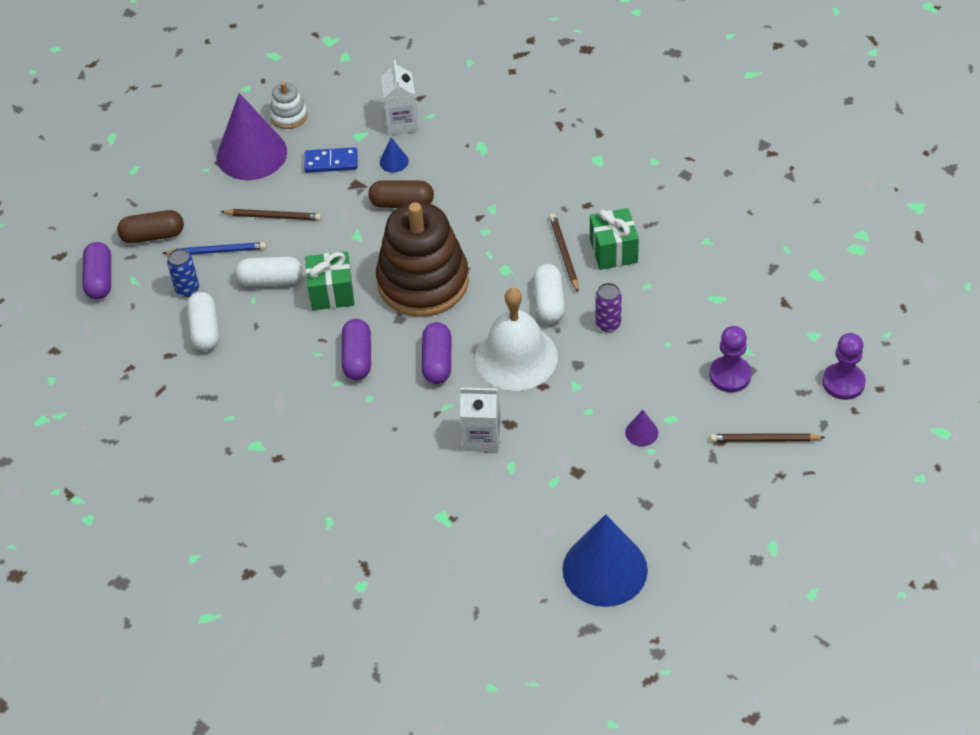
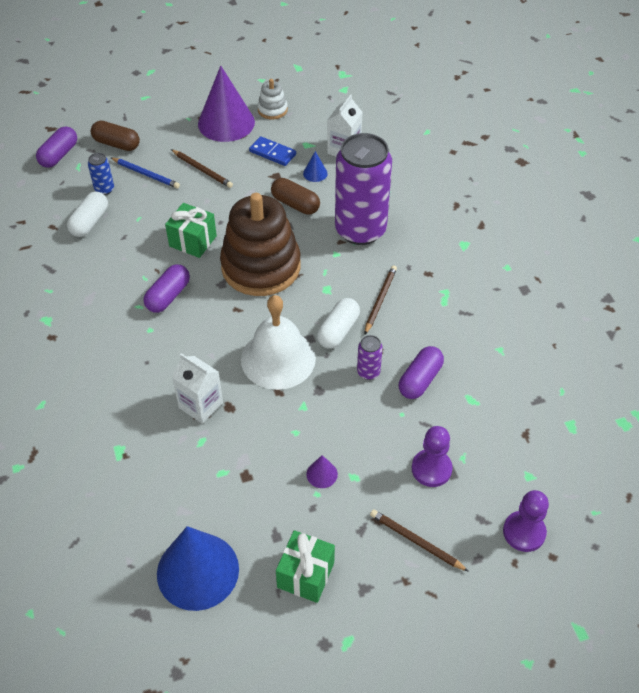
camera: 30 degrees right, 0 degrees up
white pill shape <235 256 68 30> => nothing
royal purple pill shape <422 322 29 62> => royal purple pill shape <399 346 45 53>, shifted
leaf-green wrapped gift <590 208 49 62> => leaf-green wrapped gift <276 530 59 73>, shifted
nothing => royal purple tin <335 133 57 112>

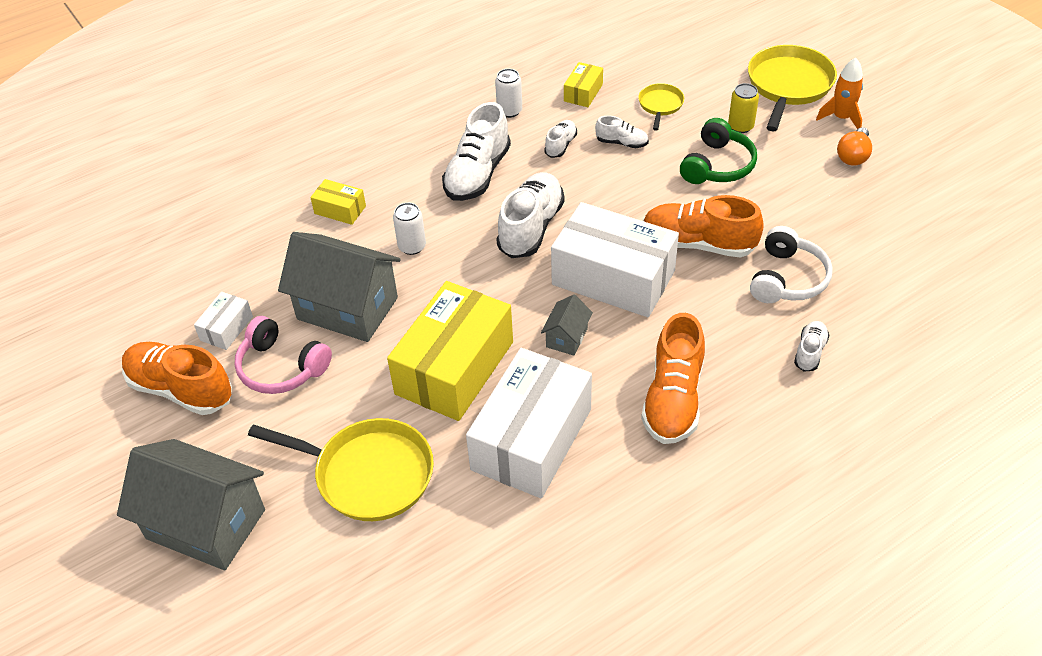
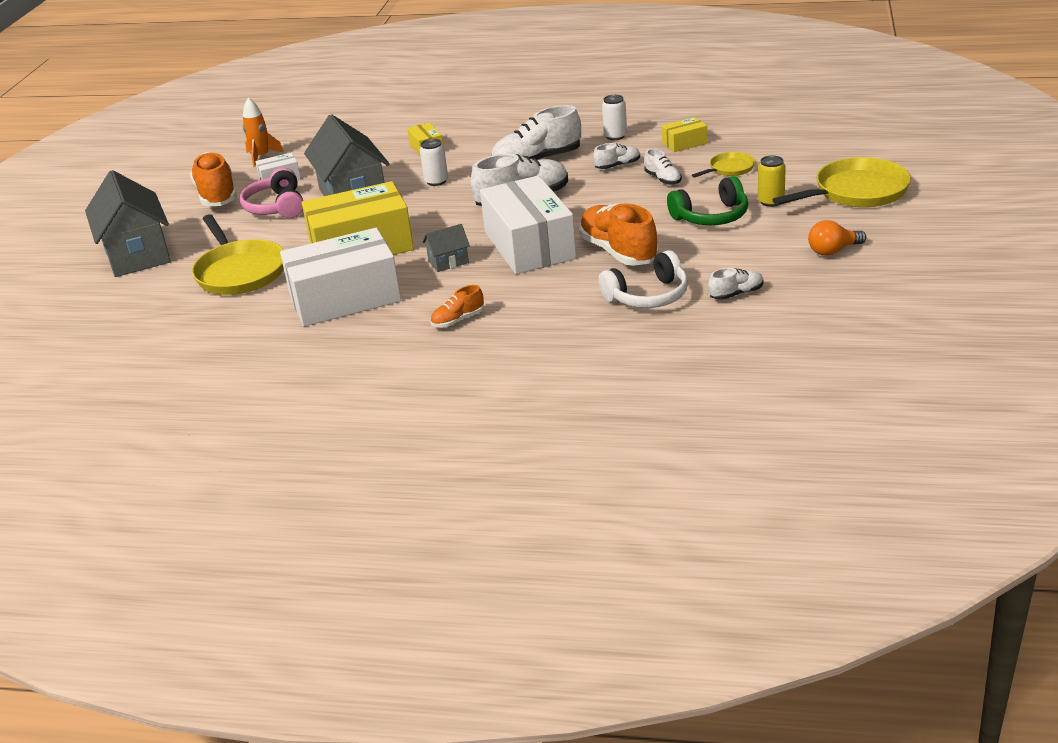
camera: 45 degrees right, 15 degrees down
bright orange lace-up shoe <641 313 64 131> => bright orange lace-up shoe <430 285 54 43>, x0.51
white lace-up shoe <794 321 36 51> => white lace-up shoe <708 268 56 32>, shifted
bright orange spaceship <816 58 47 71> => bright orange spaceship <243 97 41 70>, shifted

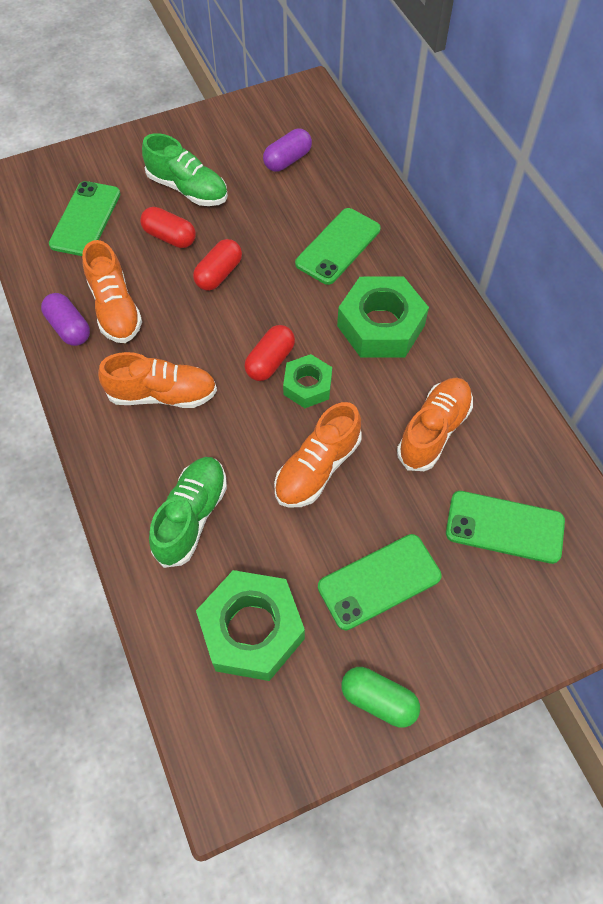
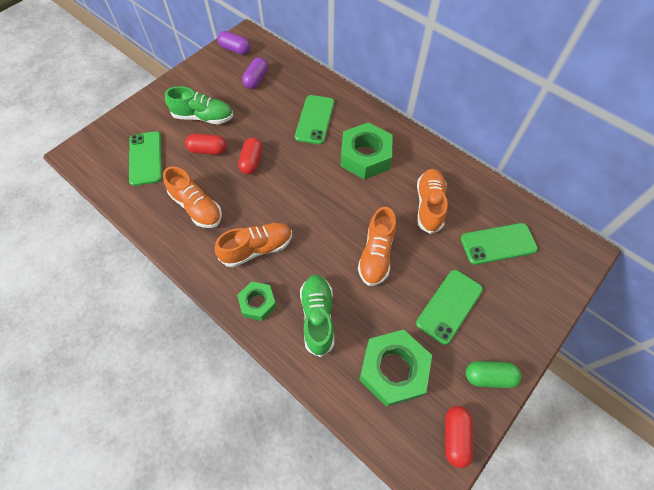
camera: 25 degrees left, 0 degrees up
royal purple pill shape <41 293 49 53> => royal purple pill shape <217 31 33 24>, shifted
scarlet pill shape <244 325 51 56> => scarlet pill shape <445 406 28 62>, shifted
leaf-green hexagon nut <283 354 49 54> => leaf-green hexagon nut <237 282 39 39>, shifted

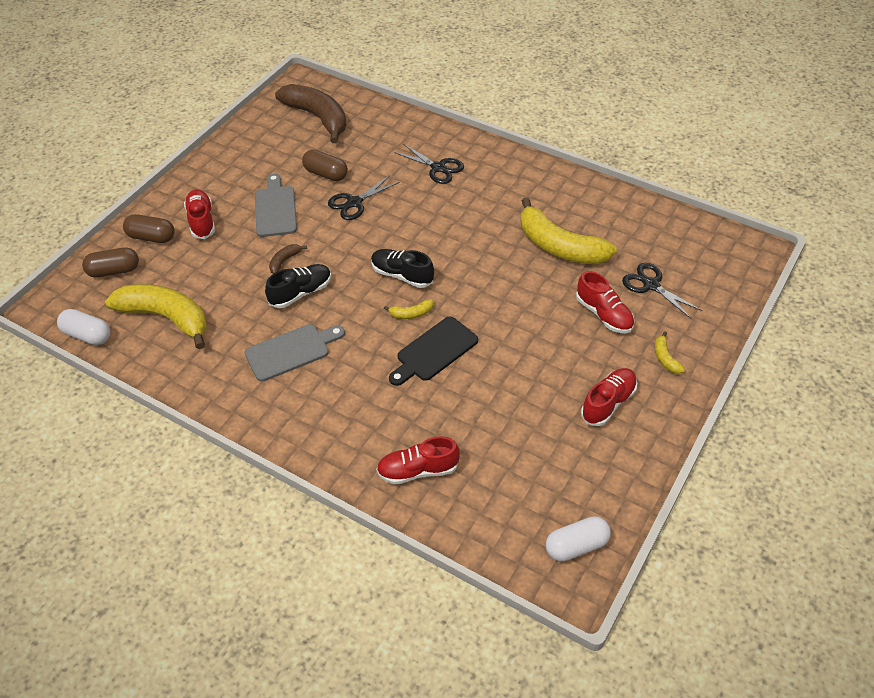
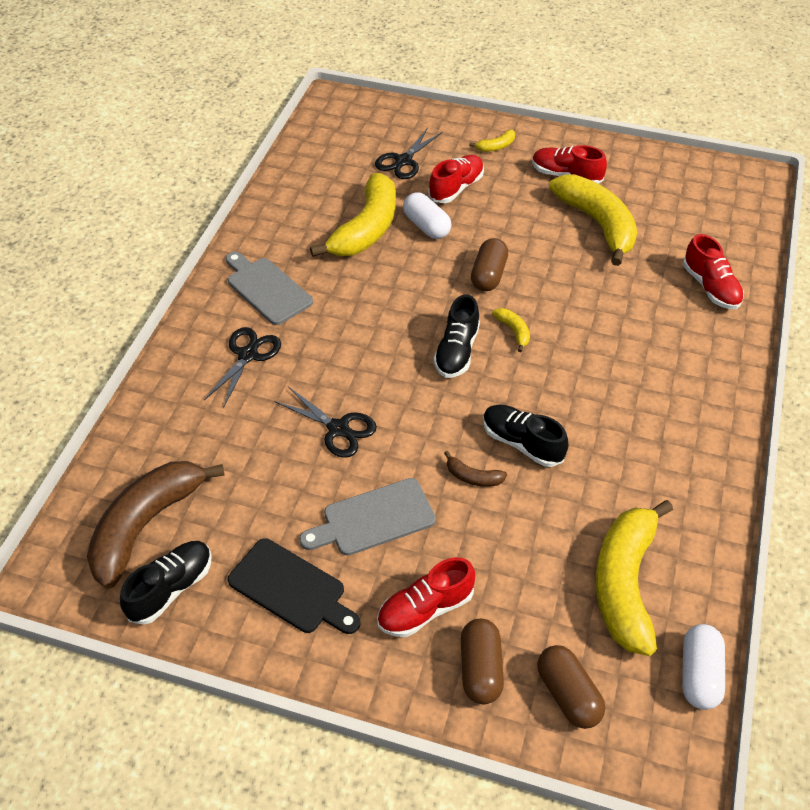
camera: 105 degrees left, 0 degrees up
grey bread board <245 324 100 58> => grey bread board <226 252 87 73>, shifted
brown pill shape <302 149 46 32> => brown pill shape <471 238 37 53>, shifted
jet-black bread board <389 317 89 69> => jet-black bread board <228 538 132 96>, shifted
white pill shape <546 516 65 46> => white pill shape <403 192 49 47>, shifted
nothing => jet-black lace-up shoe <120 541 92 84>
nothing => bright yellow banana fruit <549 174 88 92>

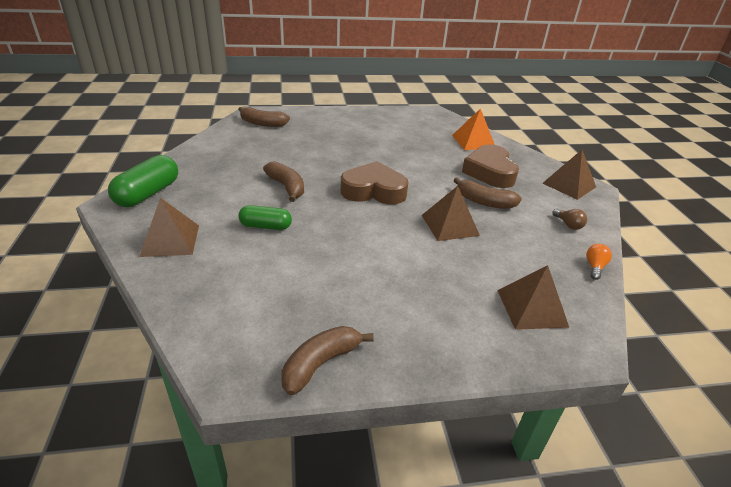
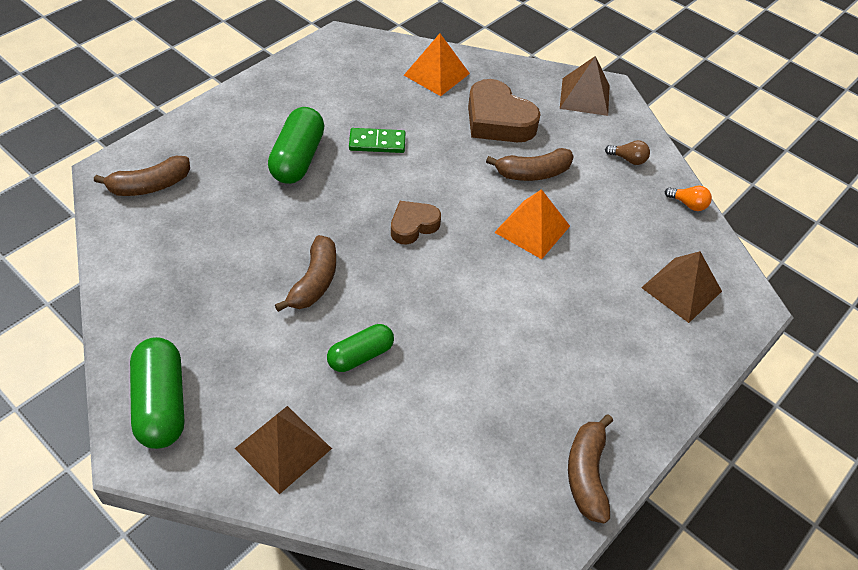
camera: 40 degrees left, 15 degrees up
brown banana fruit <263 161 41 41> => brown banana fruit <275 235 61 77>, 90 degrees clockwise
brown love heart <340 161 69 43> => brown love heart <391 201 50 43>, x0.60
brown pyramid shape <421 186 59 55> => bright orange pyramid shape <494 189 76 70>
bright orange lightbulb <586 244 26 36> => bright orange lightbulb <665 186 47 25>, 135 degrees clockwise
nothing => leaf-green pill shape <268 107 57 77>
nothing => leaf-green domino piece <349 128 57 25>

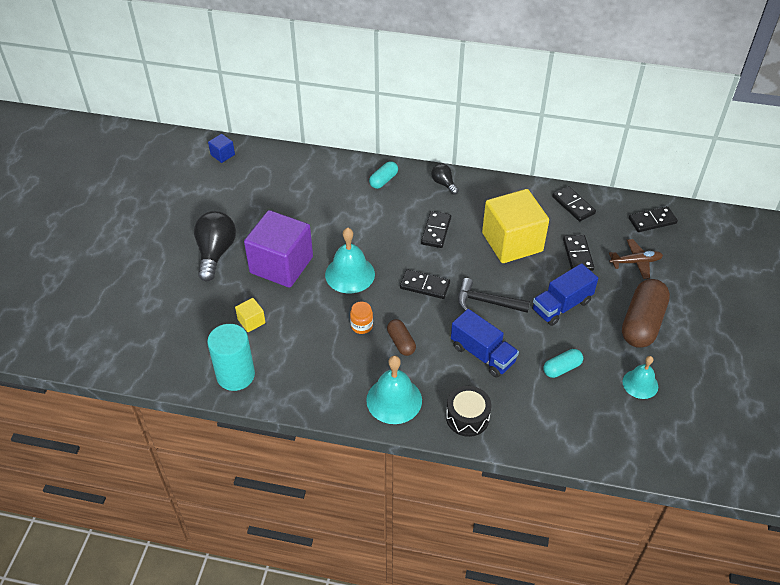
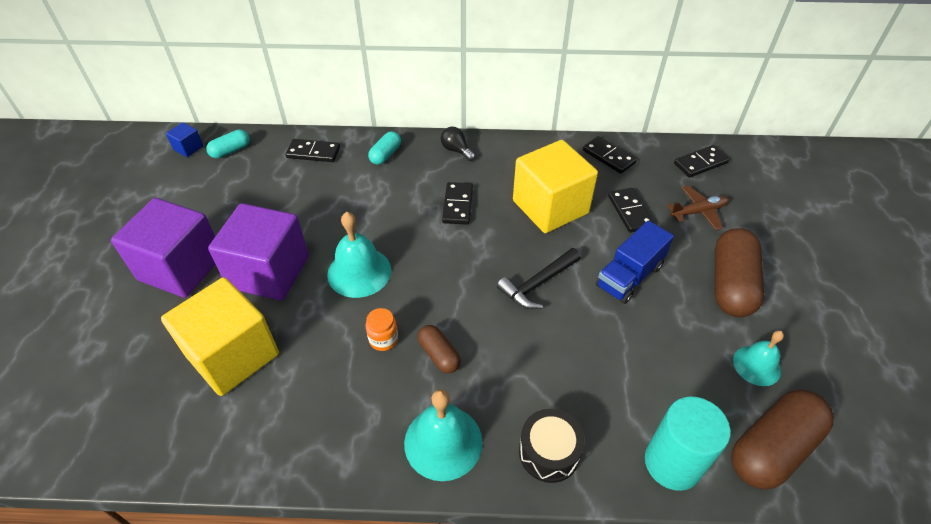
camera: 10 degrees left, 0 degrees up
jet-black lightbulb <194 211 42 70> => royal purple block <111 198 105 100>
turquoise cylinder <207 324 48 67> => turquoise cylinder <645 396 86 95>, shifted
bright yellow block <235 298 31 34> => bright yellow block <161 277 118 119>, x2.40
jet-black domino piece <400 270 50 29> => jet-black domino piece <285 139 55 23>, shifted
blue toy truck <451 309 68 69> => nothing
jet-black carpenter's hammer <458 278 72 35> => jet-black carpenter's hammer <497 248 84 61>, 45 degrees counterclockwise
turquoise pill shape <543 349 40 29> => turquoise pill shape <206 129 44 29>, shifted
nothing => brown pill shape <731 389 102 100>

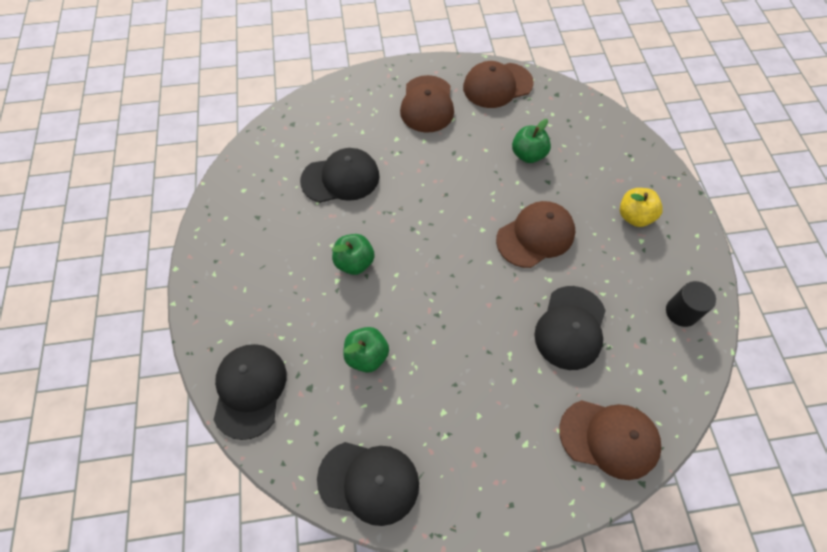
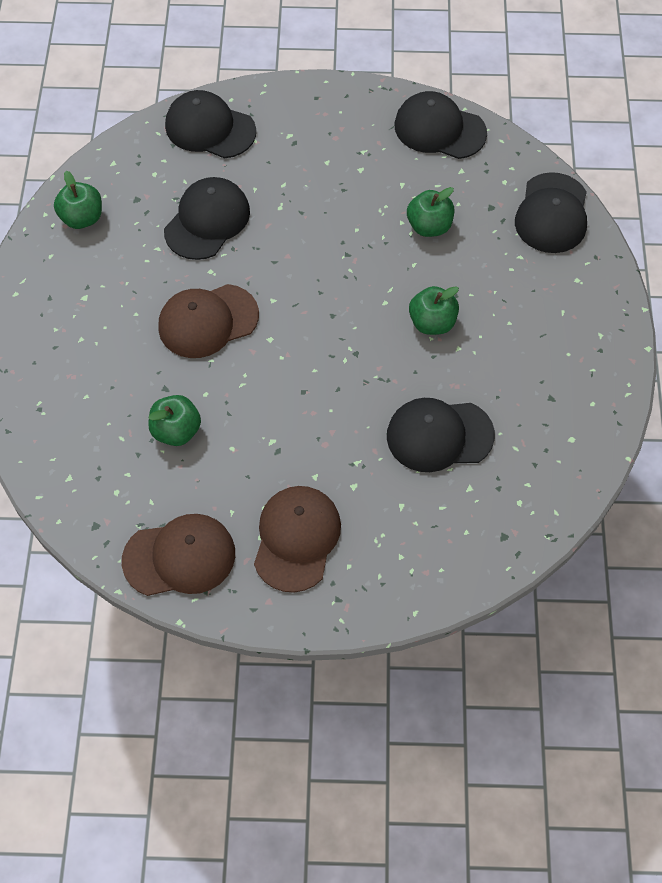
camera: 170 degrees left, 0 degrees up
brown cap <559 400 102 80> => jet-black cap <165 90 91 69>
bright yellow apple fruit <620 188 43 39> => nothing
jet-black cylinder <666 281 50 46> => leaf-green apple fruit <54 171 48 58>

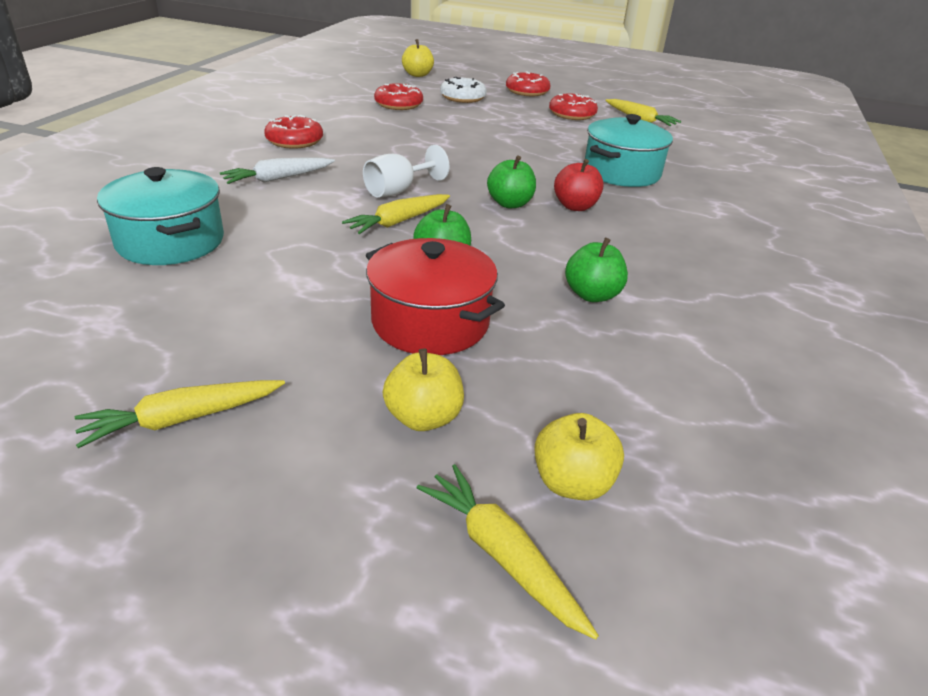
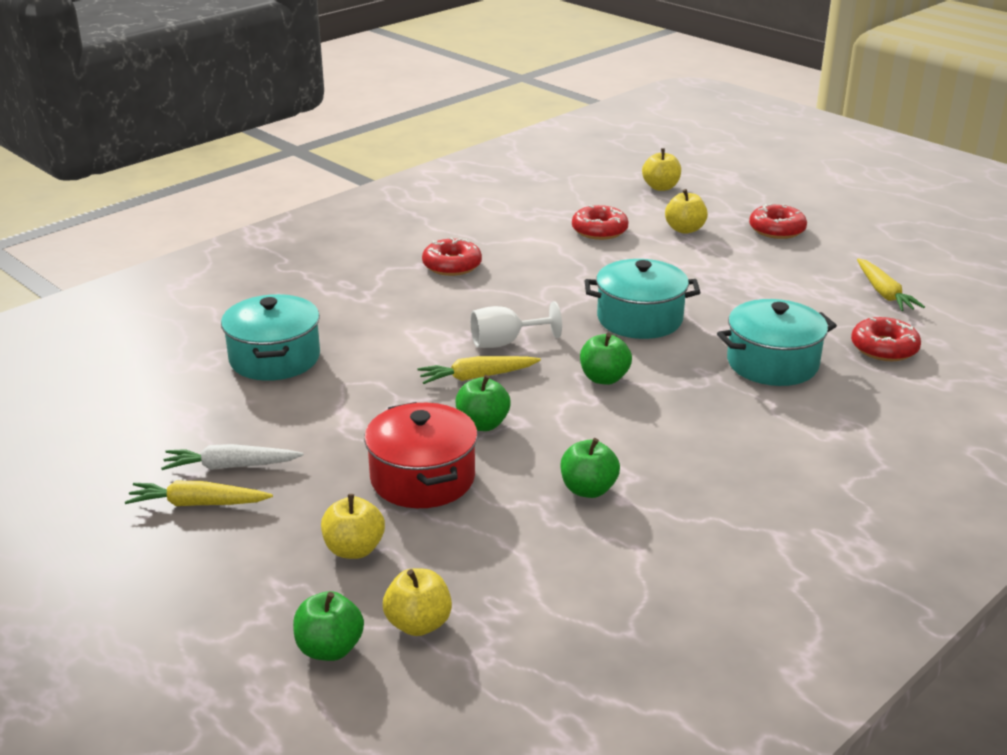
camera: 30 degrees right, 5 degrees down
white toy carrot <220 158 115 26> => white toy carrot <161 444 143 26>, shifted
bright yellow toy carrot <417 464 182 176> => leaf-green apple fruit <293 591 71 70>
white doughnut <440 77 47 26> => bright yellow apple fruit <665 189 43 45>
scarlet doughnut <549 94 49 26> => scarlet doughnut <851 317 70 44>, shifted
scarlet apple fruit <554 159 49 52> => nothing
nothing => turquoise cooking pot <585 259 116 80>

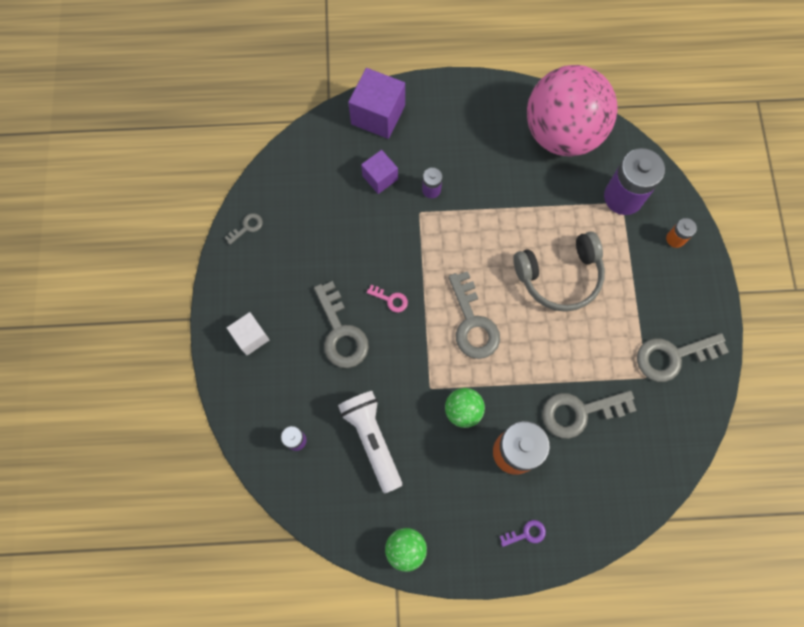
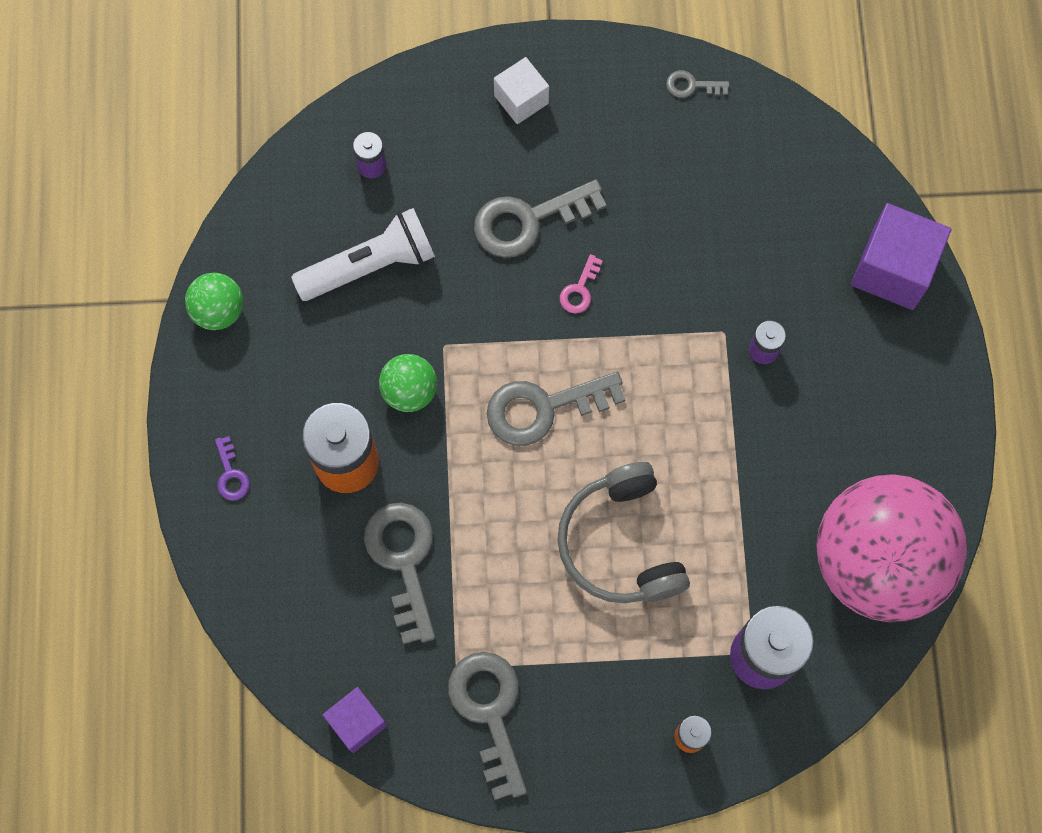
camera: 90 degrees right, 0 degrees up
grey door key <225 213 38 32> => grey door key <666 70 63 28>, 135 degrees clockwise
royal purple block <361 150 37 44> => royal purple block <322 687 66 66>, shifted

